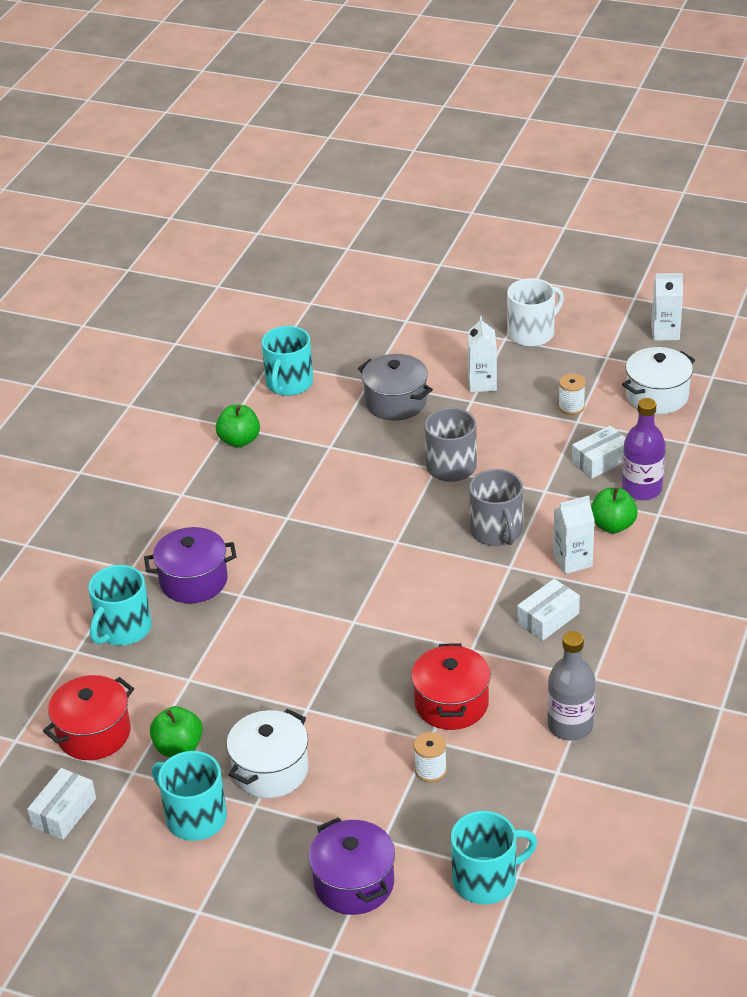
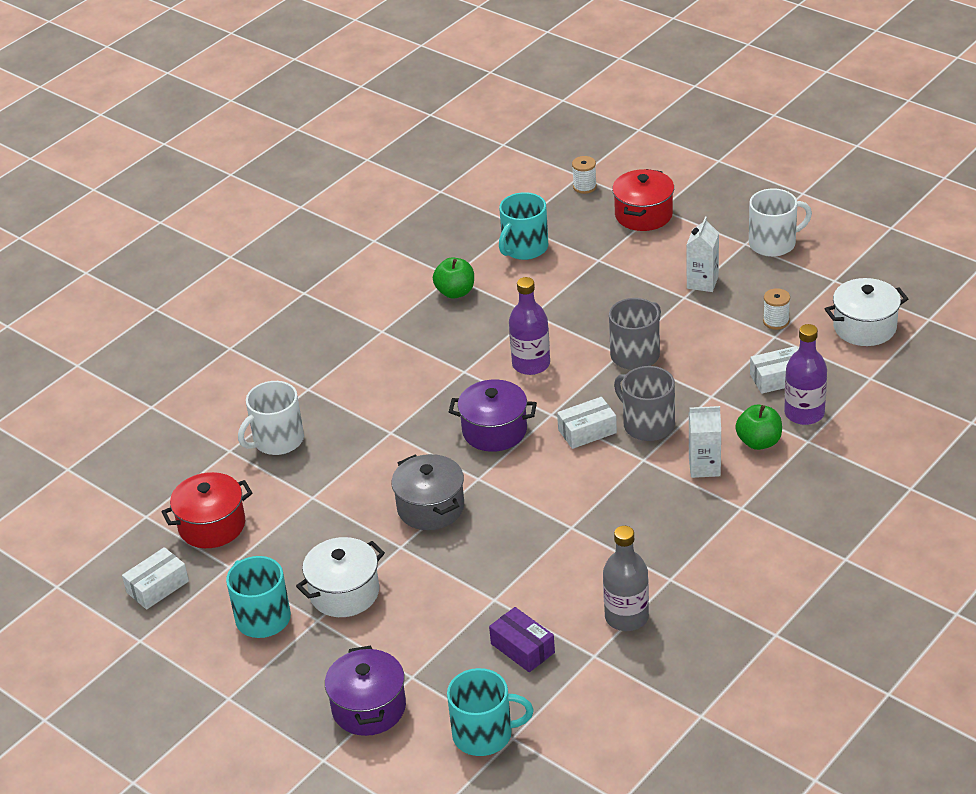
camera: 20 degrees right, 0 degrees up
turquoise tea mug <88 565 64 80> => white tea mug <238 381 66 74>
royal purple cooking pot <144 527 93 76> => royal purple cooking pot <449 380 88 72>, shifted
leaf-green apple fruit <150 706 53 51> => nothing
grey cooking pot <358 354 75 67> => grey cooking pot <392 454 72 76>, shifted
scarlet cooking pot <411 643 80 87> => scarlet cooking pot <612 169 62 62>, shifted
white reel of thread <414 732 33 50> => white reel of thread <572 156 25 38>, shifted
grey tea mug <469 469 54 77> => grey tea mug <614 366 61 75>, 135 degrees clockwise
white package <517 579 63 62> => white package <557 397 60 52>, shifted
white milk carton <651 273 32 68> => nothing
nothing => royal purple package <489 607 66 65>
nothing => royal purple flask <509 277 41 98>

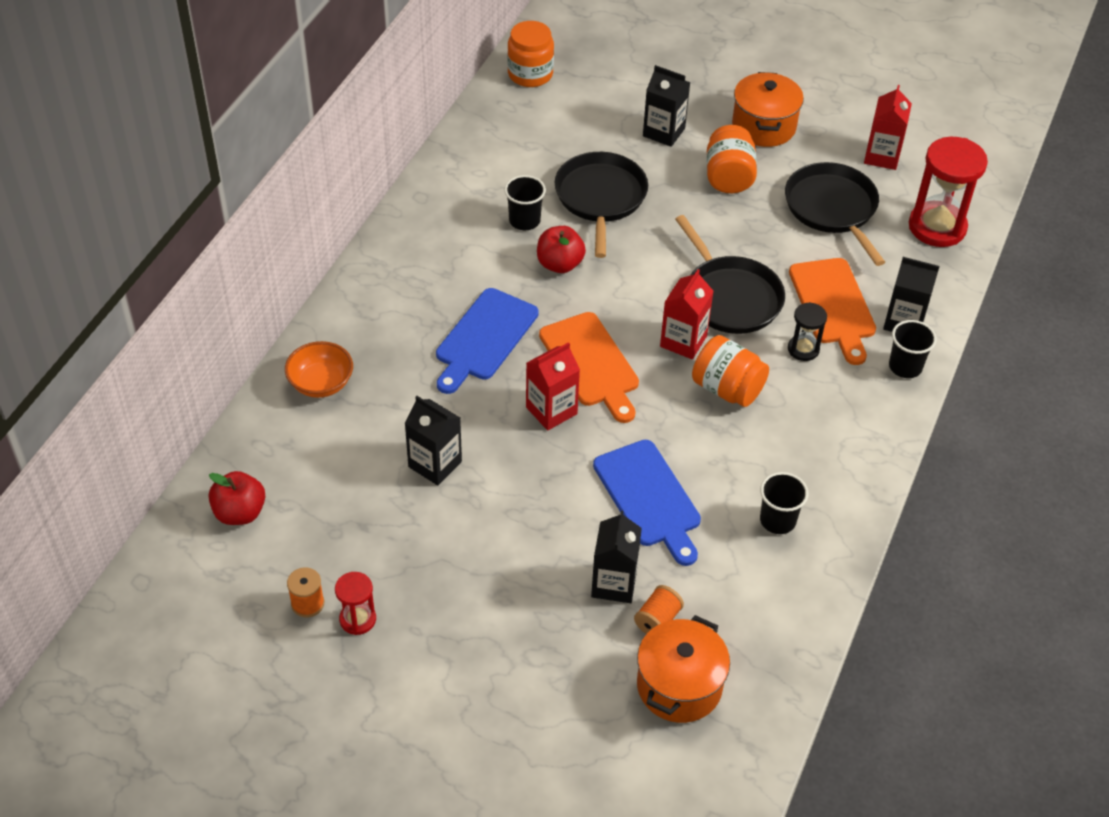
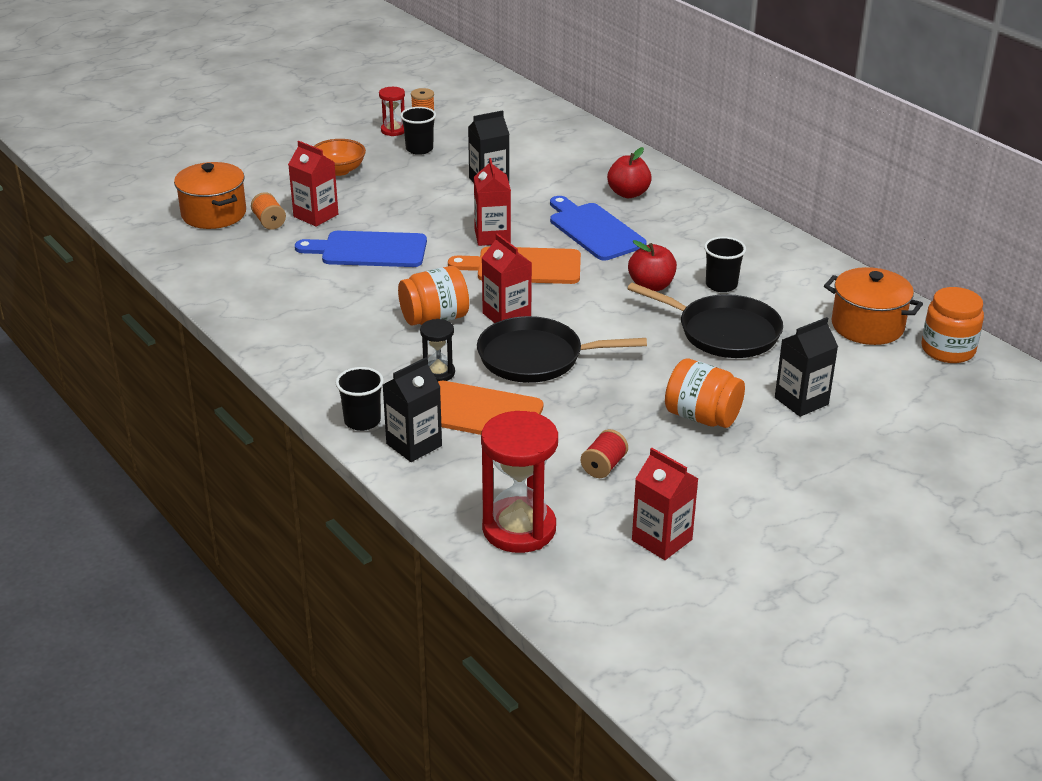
camera: 120 degrees right, 15 degrees down
scarlet apple fruit <209 471 57 54> => scarlet apple fruit <607 147 45 51>, shifted
bright orange serving bowl <285 341 68 57> => bright orange serving bowl <314 139 52 37>, shifted
jet-black milk carton <591 510 51 93> => scarlet milk carton <288 141 50 86>
bright orange cooking pot <732 72 72 75> => bright orange cooking pot <824 267 99 78>, shifted
jet-black beaker <760 472 48 62> => jet-black beaker <400 107 36 48>, shifted
jet-black frying pan <785 162 100 104> => scarlet reel of thread <581 429 47 49>

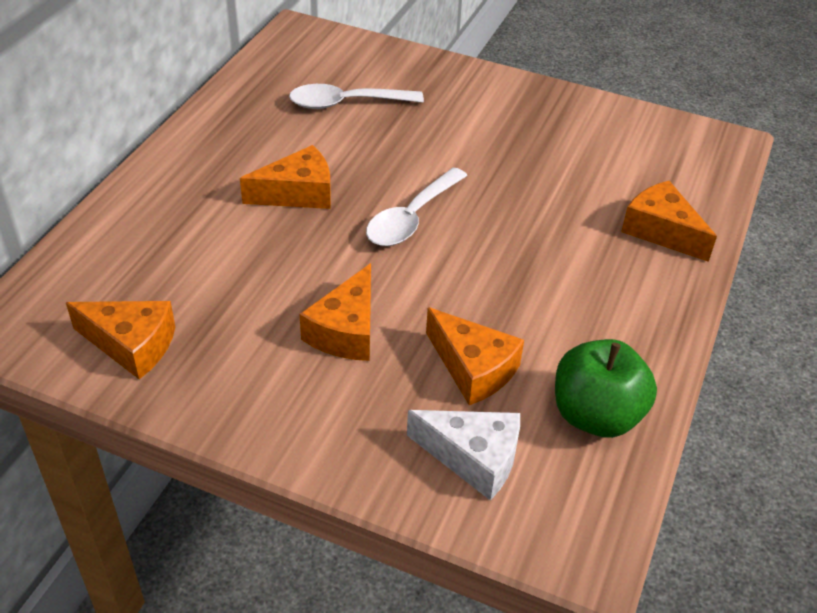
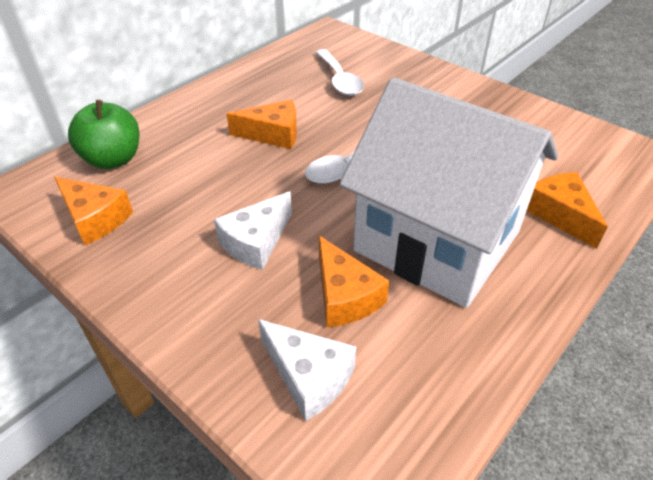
camera: 20 degrees right, 0 degrees up
white teaspoon <289 84 135 25> => white teaspoon <315 49 49 47>, 120 degrees counterclockwise
bright orange piece of cheese <299 263 72 98> => white piece of cheese <214 191 78 79>
leaf-green apple fruit <555 339 102 99> => leaf-green apple fruit <68 100 71 69>, shifted
nothing => white house <340 77 219 231>

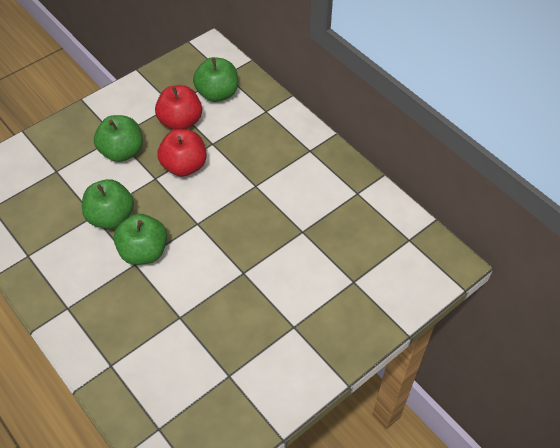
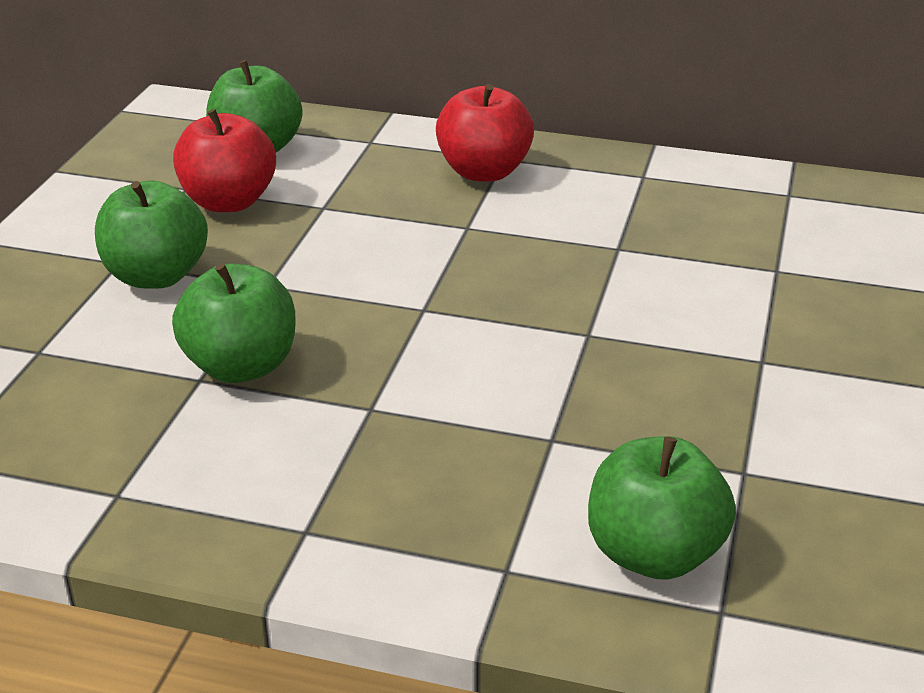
camera: 35 degrees left, 20 degrees down
leaf-green apple fruit <114 214 53 51> => leaf-green apple fruit <588 436 148 144>, shifted
scarlet apple fruit <157 129 50 48> => scarlet apple fruit <436 84 98 98>, shifted

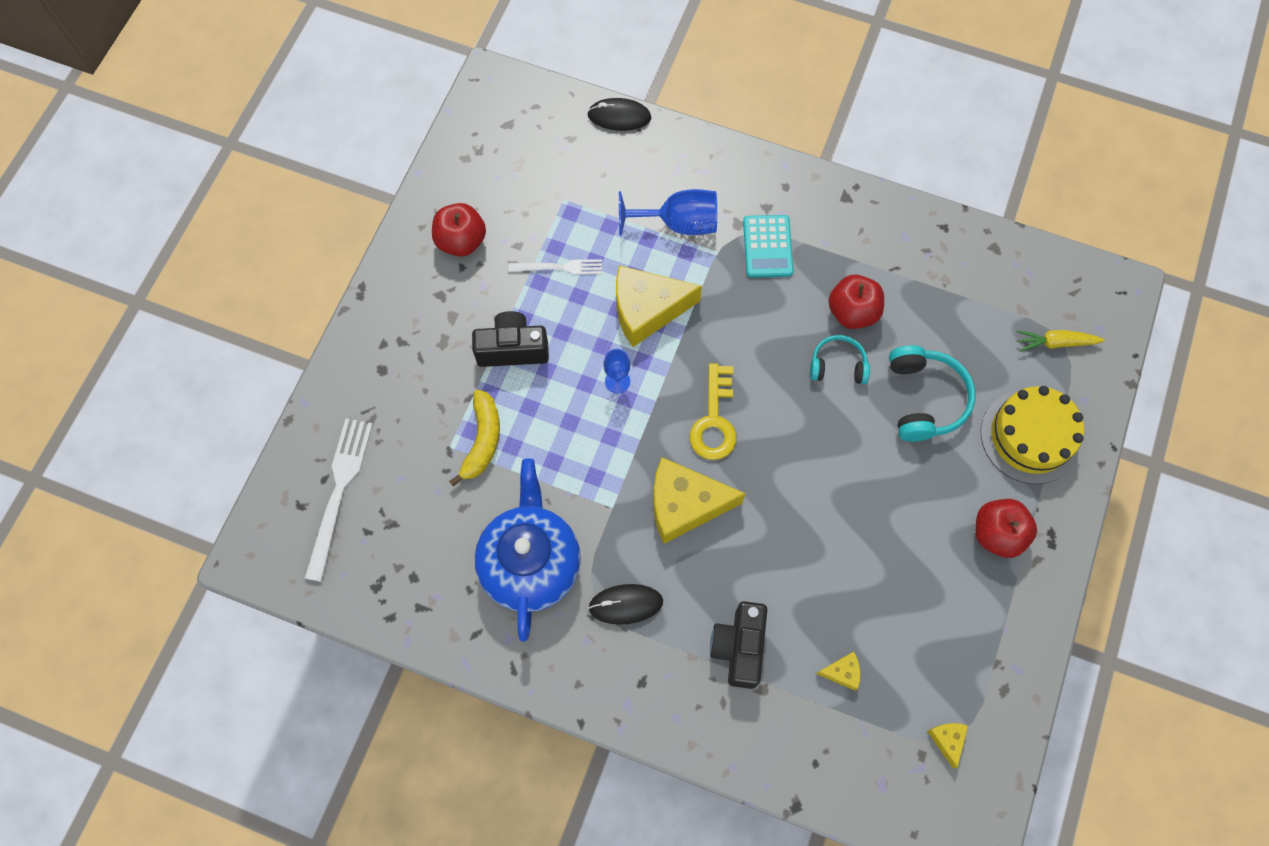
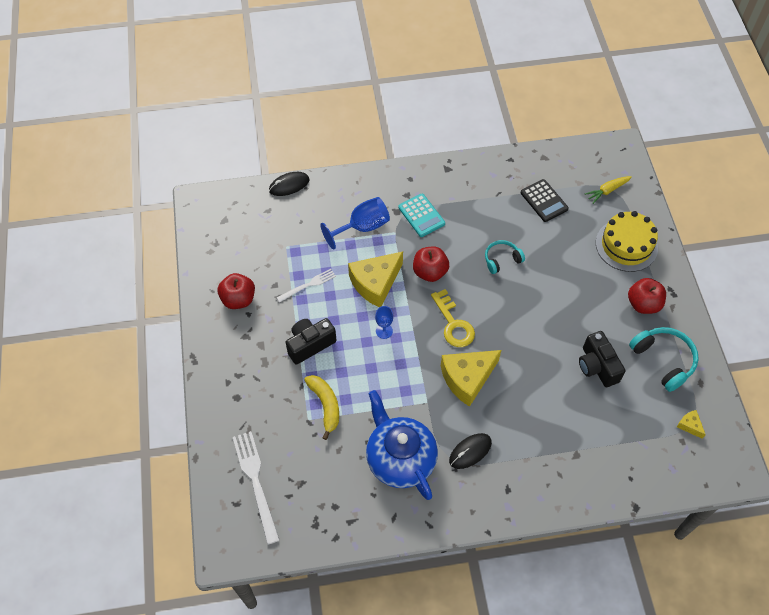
camera: 30 degrees left, 10 degrees down
jet-black camera <710 601 57 88> => jet-black camera <579 331 47 56>, shifted
bright yellow piece of cheese <816 652 44 39> => nothing
scarlet apple fruit <828 275 56 54> => scarlet apple fruit <413 247 36 35>, shifted
turquoise over-ear headphones <889 345 87 97> => turquoise over-ear headphones <629 327 70 65>, shifted
nothing => jet-black adding machine <521 179 48 43>

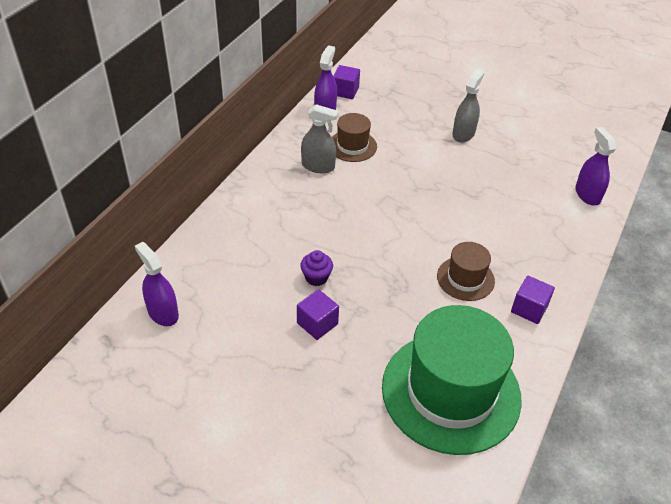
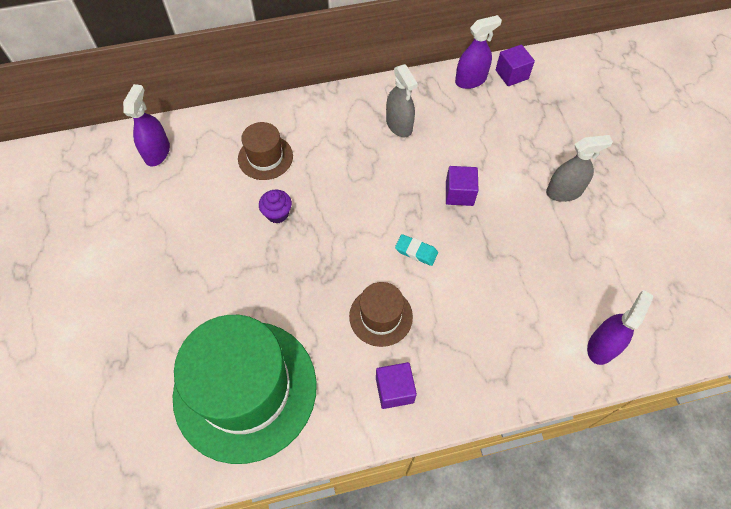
camera: 50 degrees right, 15 degrees up
royal purple block <297 289 42 51> => royal purple block <446 166 33 40>, shifted
brown hat <332 113 45 49> => brown hat <238 122 55 58>, shifted
nothing => turquoise pencil eraser <395 234 43 32>

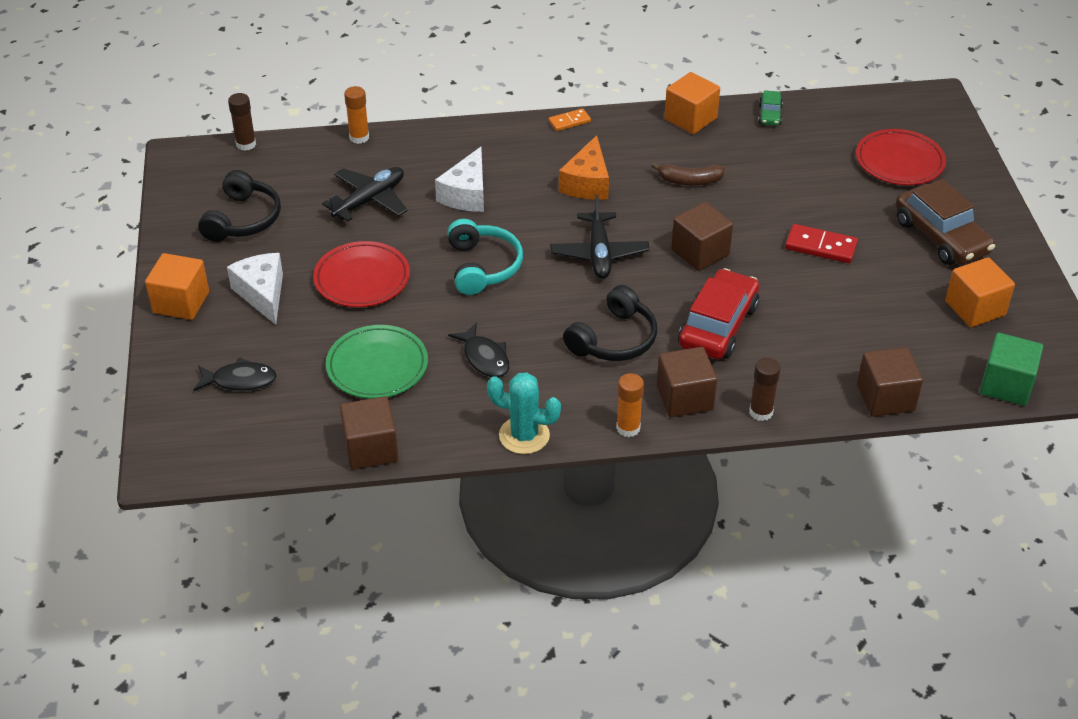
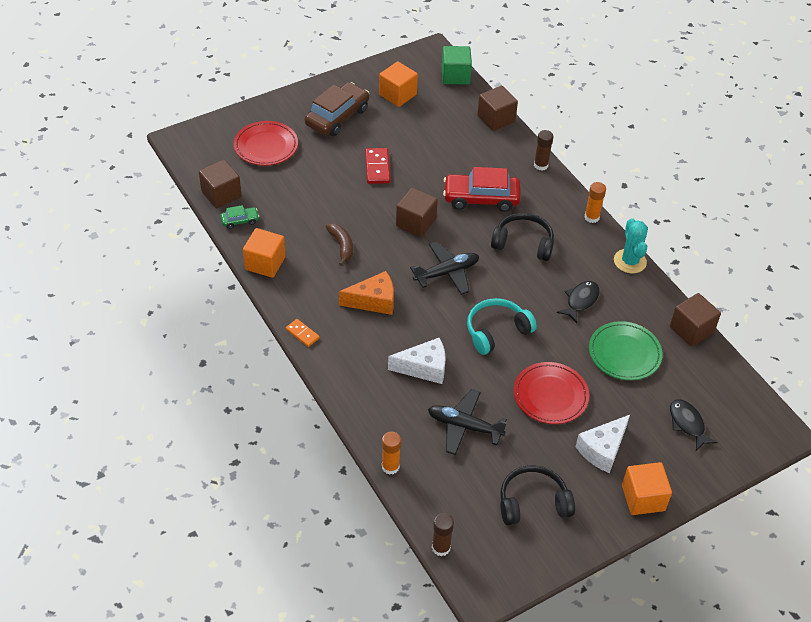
camera: 115 degrees left, 5 degrees up
brown block <657 347 60 70> => brown block <199 160 43 49>, shifted

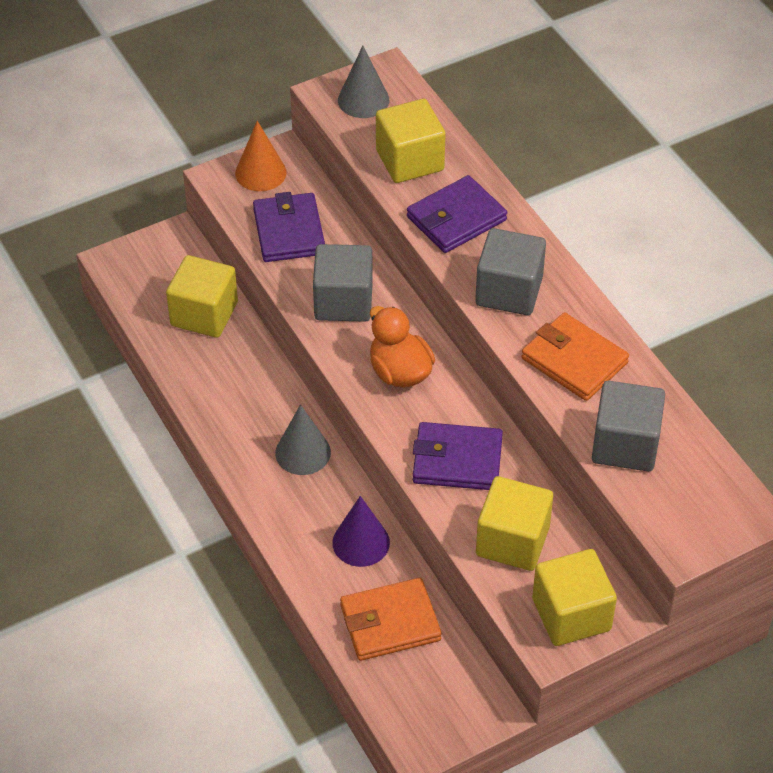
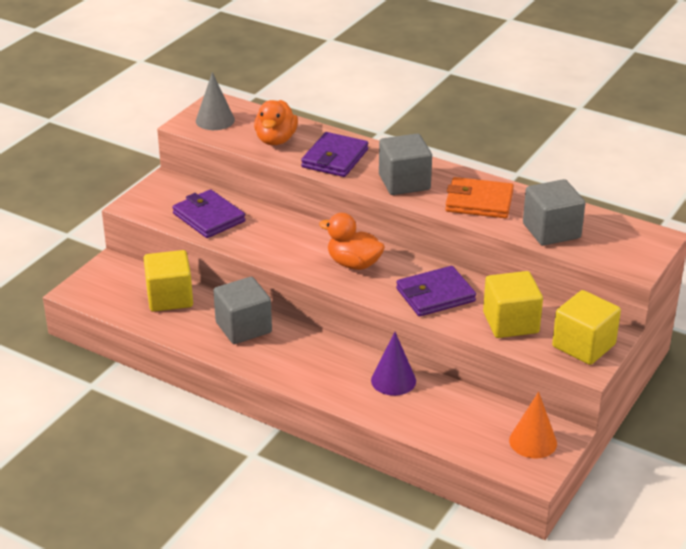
camera: 30 degrees left, 15 degrees down
bright orange cone <235 121 52 70> => bright orange cone <509 392 48 67>, shifted
grey cone <275 405 56 70> => nothing
grey block <313 244 60 78> => grey block <213 277 59 67>, shifted
bright orange card wallet <340 578 102 83> => nothing
bright yellow block <376 99 70 84> => bright orange duck <254 100 44 45>

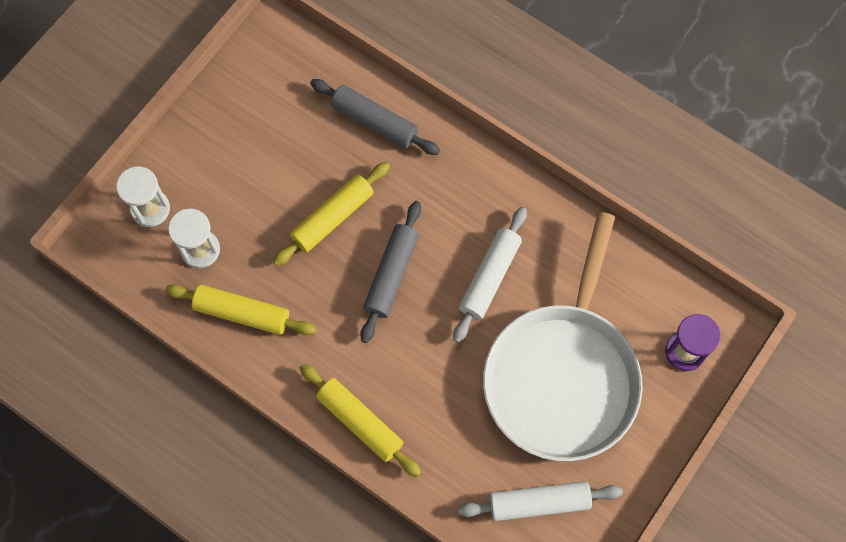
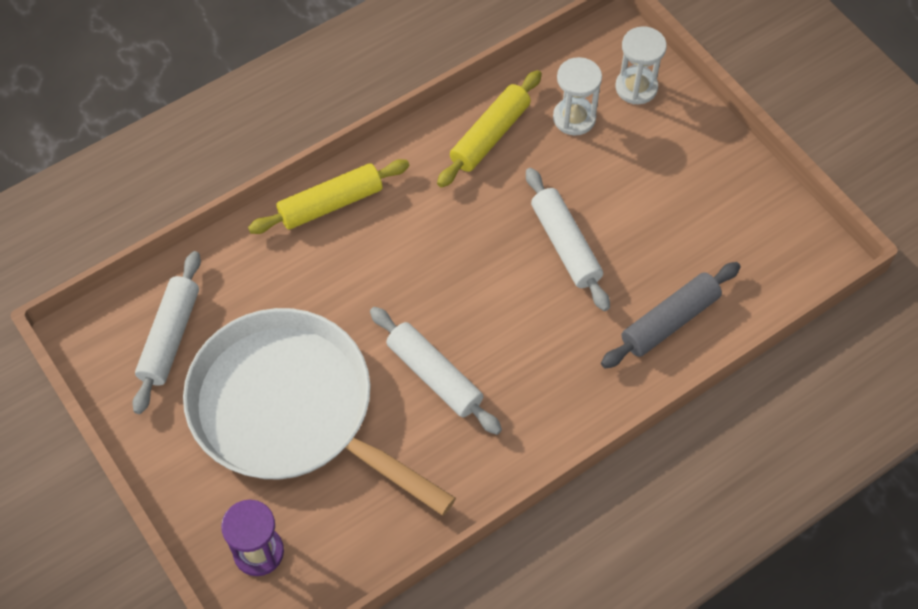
camera: 110 degrees right, 10 degrees down
bright yellow dough roller <273 162 117 104> => white dough roller <526 168 84 143>
grey dough roller <360 201 61 142> => nothing

